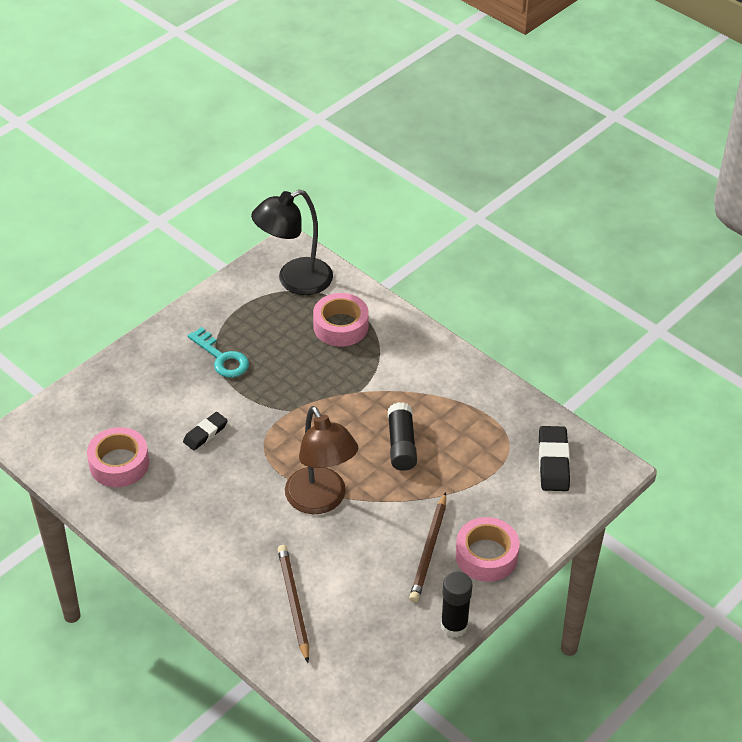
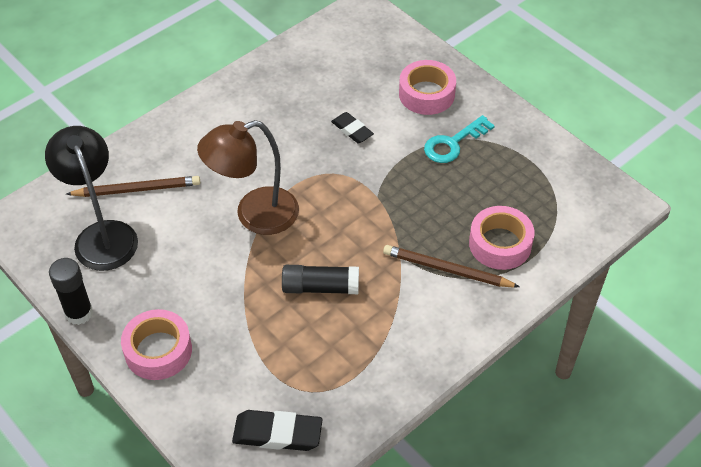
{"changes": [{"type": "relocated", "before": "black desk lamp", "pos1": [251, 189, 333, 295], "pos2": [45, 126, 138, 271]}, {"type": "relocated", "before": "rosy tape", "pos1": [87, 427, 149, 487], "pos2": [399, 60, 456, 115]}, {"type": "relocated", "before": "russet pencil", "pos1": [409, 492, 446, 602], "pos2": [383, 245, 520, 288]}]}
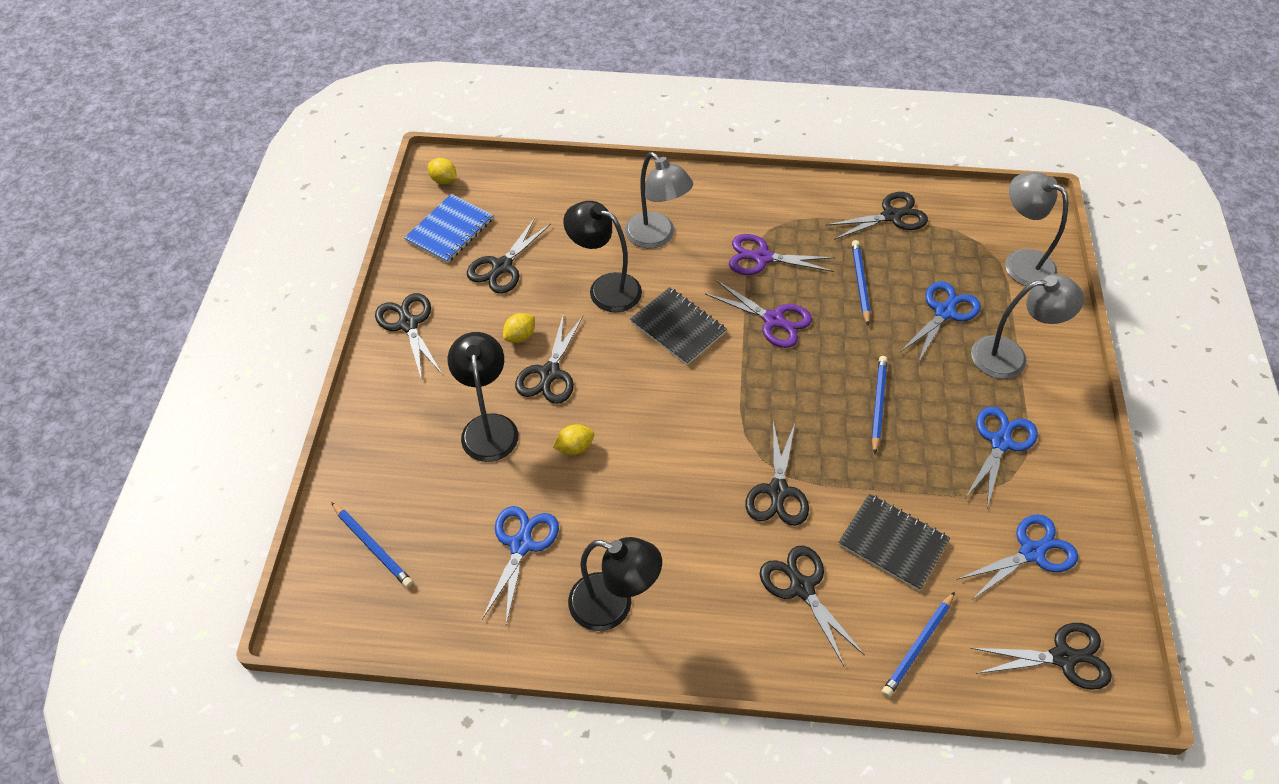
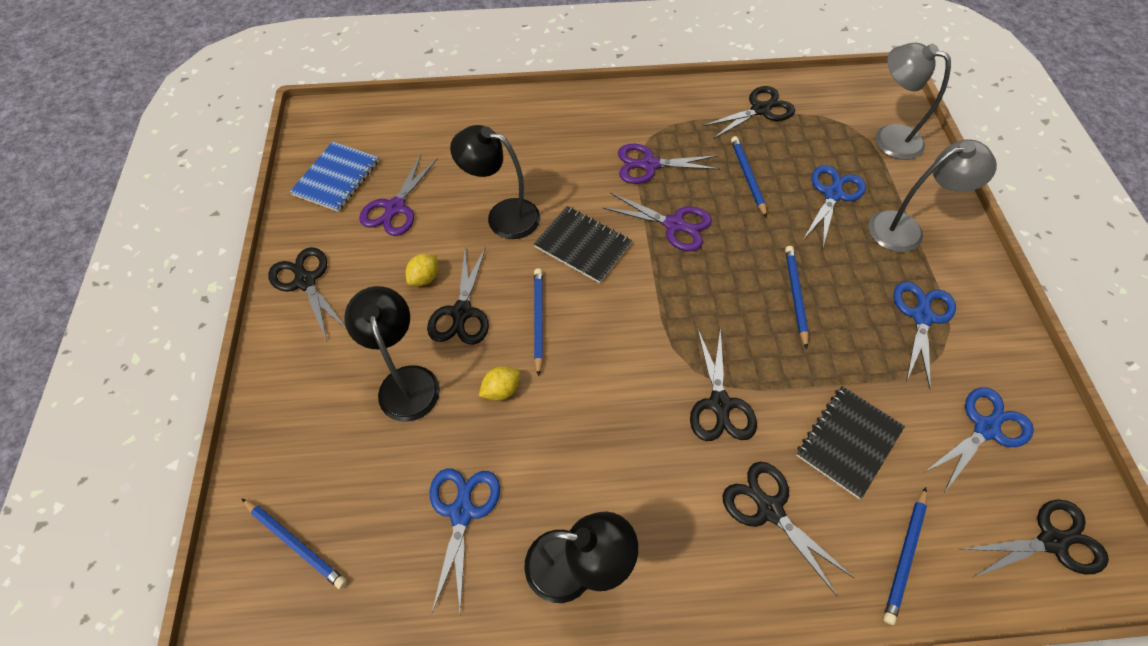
{"changes": [{"type": "missing", "before": "ash-grey desk lamp", "pos1": [625, 152, 693, 248]}, {"type": "missing", "before": "yellow citrus fruit", "pos1": [428, 158, 457, 184]}, {"type": "colour", "before": "black pair of scissors", "after": "violet pair of scissors", "pos1": [467, 218, 551, 294], "pos2": [359, 154, 438, 236]}, {"type": "spun", "before": "black exercise book", "pos1": [838, 494, 950, 591], "pos2": [796, 386, 905, 499], "turn": -75}, {"type": "appeared", "after": "blue pencil", "pos2": [534, 268, 543, 377]}]}
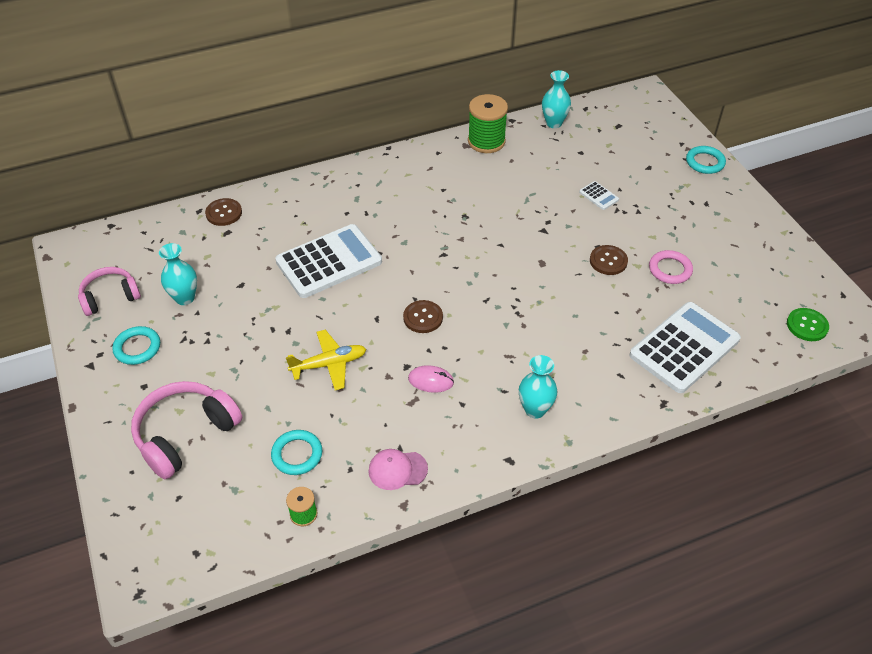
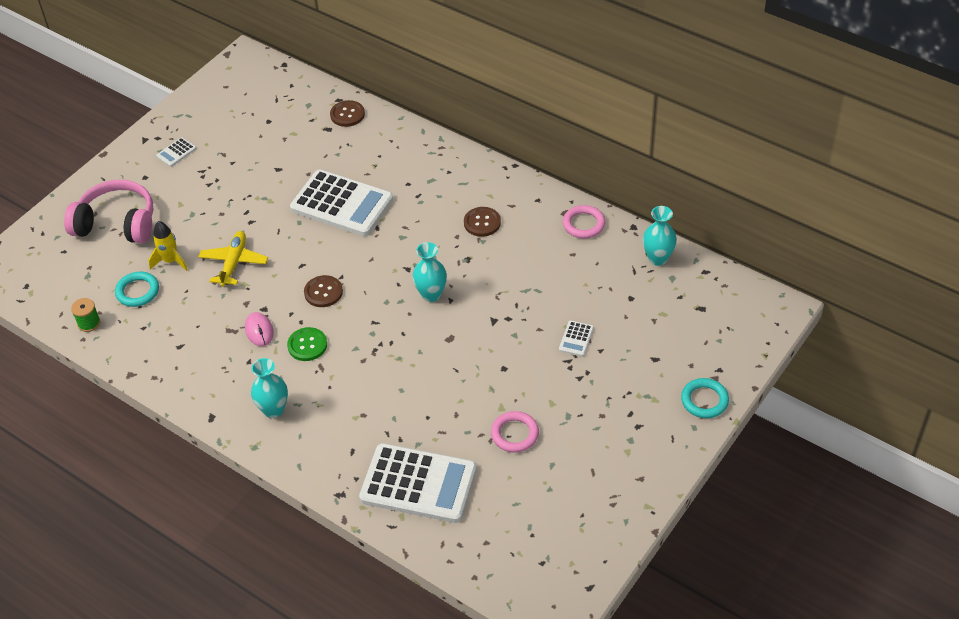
{"changes": [{"type": "exchanged", "before": "leaf-green reel of thread", "after": "rosy torus", "pos1": [468, 94, 508, 153], "pos2": [563, 205, 605, 238]}, {"type": "relocated", "before": "aqua vase", "pos1": [159, 243, 197, 305], "pos2": [412, 242, 447, 302]}, {"type": "relocated", "before": "russet button", "pos1": [590, 245, 628, 275], "pos2": [464, 207, 501, 237]}, {"type": "missing", "before": "rosy headphones", "pos1": [78, 267, 141, 316]}, {"type": "relocated", "before": "leaf-green button", "pos1": [787, 308, 829, 341], "pos2": [287, 327, 327, 361]}, {"type": "exchanged", "before": "aqua torus", "after": "white adding machine", "pos1": [112, 326, 160, 365], "pos2": [156, 137, 196, 167]}, {"type": "spun", "before": "yellow plane", "pos1": [286, 330, 366, 390], "pos2": [198, 231, 268, 287], "turn": -120}, {"type": "missing", "before": "rosy baseball cap", "pos1": [369, 449, 428, 490]}, {"type": "appeared", "after": "yellow toy rocket", "pos2": [148, 221, 188, 271]}]}
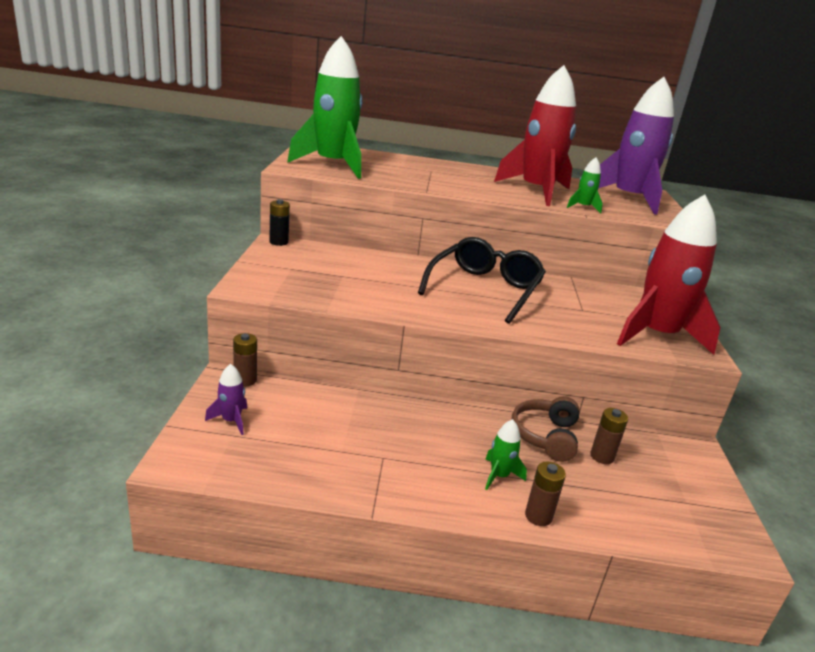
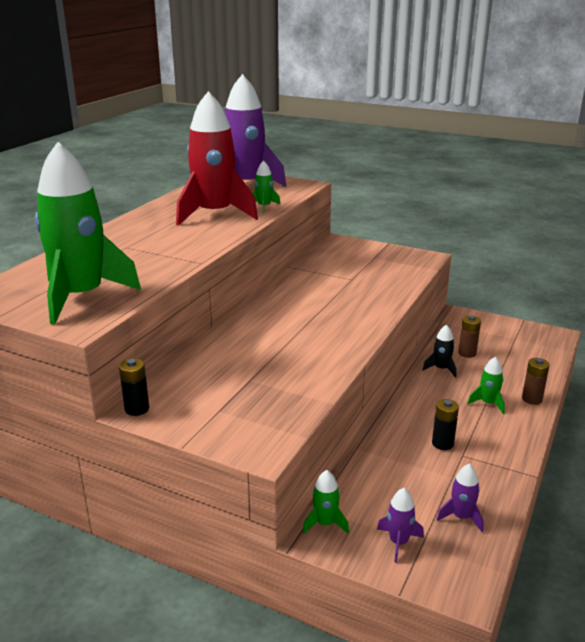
{"changes": [{"type": "missing", "before": "crimson toy rocket", "pos1": [617, 194, 720, 355]}, {"type": "missing", "before": "black glasses", "pos1": [418, 237, 546, 324]}, {"type": "exchanged", "before": "russet battery", "after": "leaf-green toy rocket", "pos1": [233, 333, 257, 387], "pos2": [302, 470, 349, 534]}, {"type": "exchanged", "before": "russet headphones", "after": "black toy rocket", "pos1": [512, 396, 579, 462], "pos2": [423, 325, 457, 378]}, {"type": "appeared", "after": "black battery", "pos2": [432, 399, 459, 450]}, {"type": "appeared", "after": "violet toy rocket", "pos2": [436, 464, 483, 532]}]}
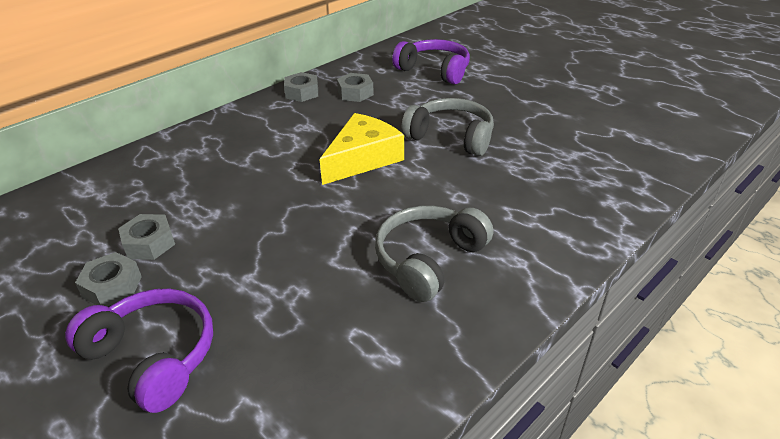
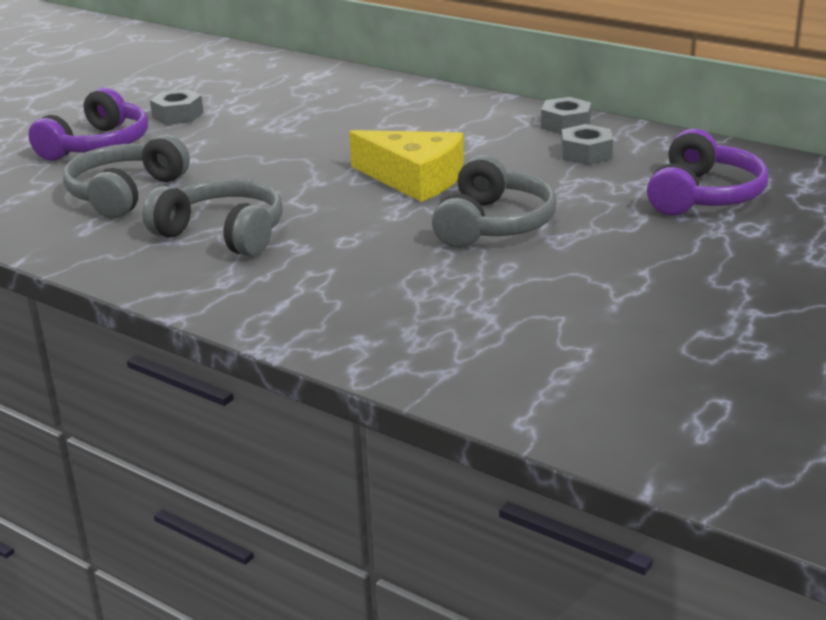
{"changes": [{"type": "missing", "before": "ash-grey nut", "pos1": [118, 214, 175, 260]}, {"type": "appeared", "after": "ash-grey headphones", "pos2": [63, 134, 190, 219]}]}
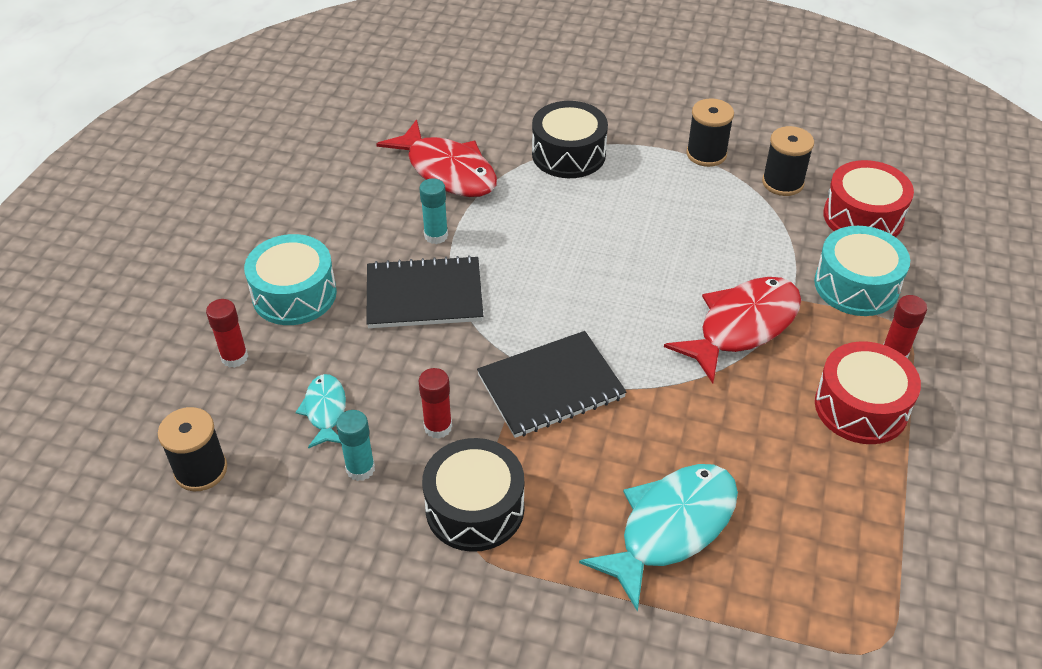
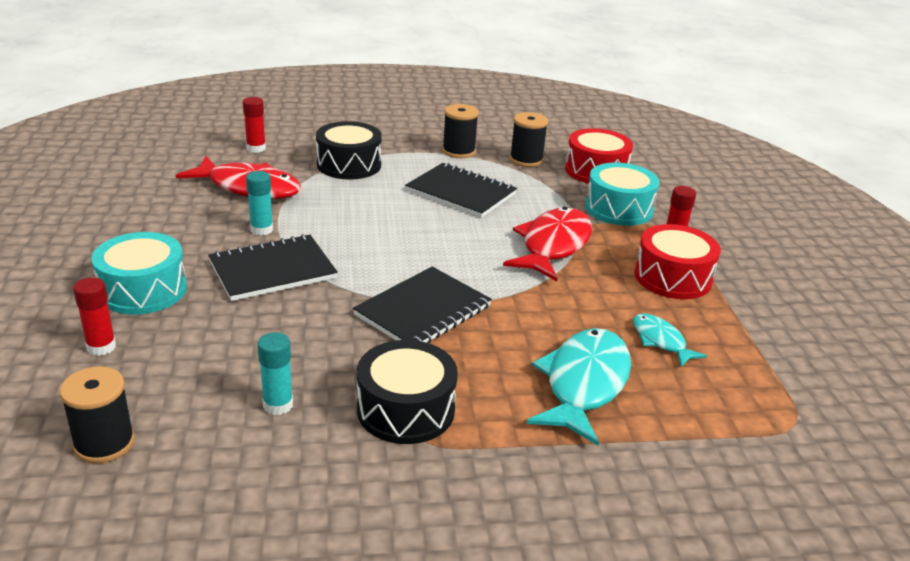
{"changes": [{"type": "relocated", "before": "crimson stick of glue", "pos1": [418, 368, 452, 439], "pos2": [243, 97, 266, 153]}, {"type": "relocated", "before": "aqua fish figure", "pos1": [296, 374, 346, 449], "pos2": [633, 313, 707, 367]}, {"type": "appeared", "after": "black exercise book", "pos2": [405, 163, 517, 218]}]}
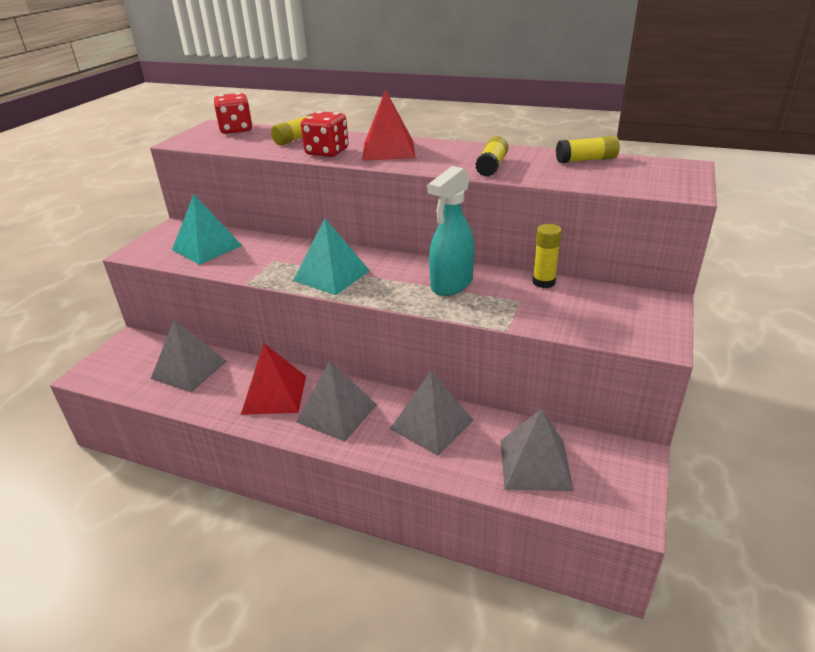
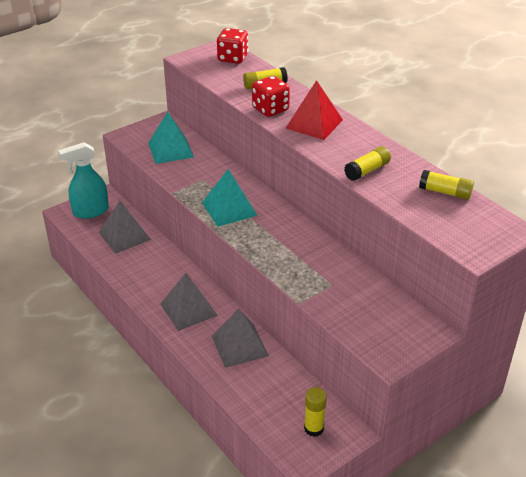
{"changes": [{"type": "relocated", "before": "aqua spray bottle", "pos1": [428, 166, 474, 296], "pos2": [58, 142, 109, 219]}, {"type": "relocated", "before": "yellow stick of glue", "pos1": [533, 224, 562, 288], "pos2": [304, 387, 327, 437]}, {"type": "missing", "before": "crimson pyramid shape", "pos1": [241, 343, 306, 415]}, {"type": "missing", "before": "ash-grey pyramid shape", "pos1": [500, 409, 574, 491]}]}
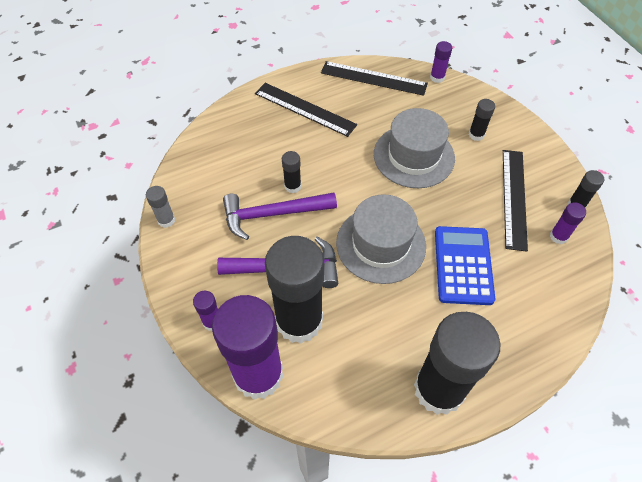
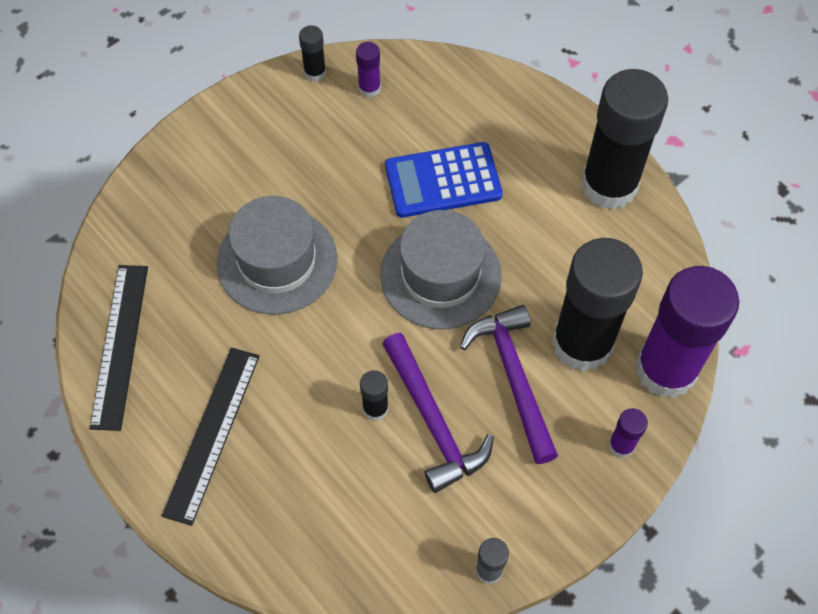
{"changes": [{"type": "missing", "before": "violet stick of glue", "pos1": [430, 41, 452, 83]}, {"type": "missing", "before": "black stick of glue", "pos1": [469, 99, 495, 141]}, {"type": "missing", "before": "black measuring stick", "pos1": [503, 150, 528, 252]}]}
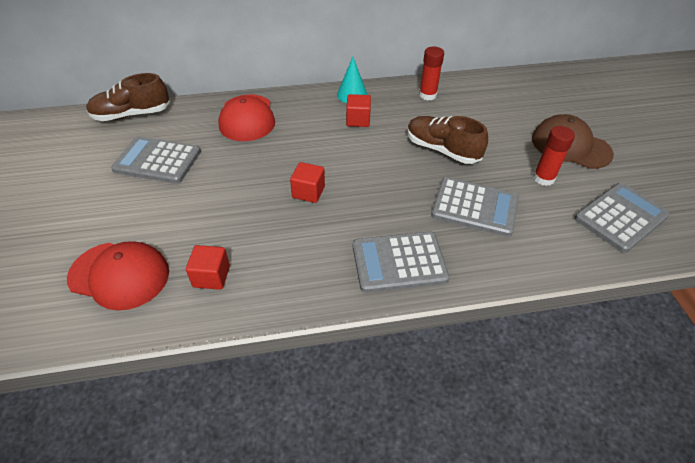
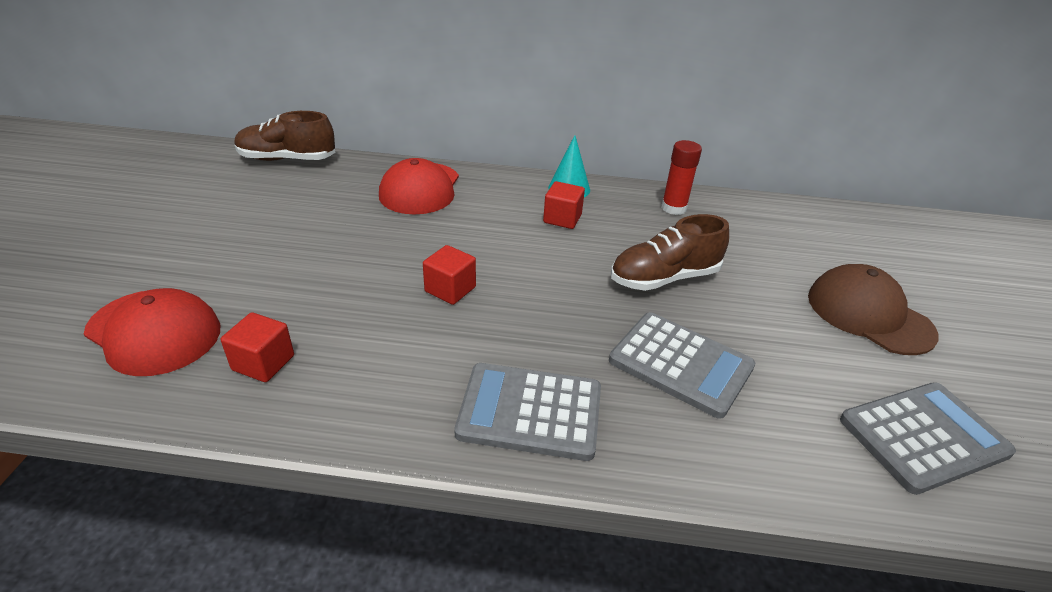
{"changes": [{"type": "spun", "before": "russet sneaker", "pos1": [407, 116, 488, 164], "pos2": [611, 214, 729, 291], "turn": -75}, {"type": "missing", "before": "crimson stick of glue", "pos1": [533, 126, 575, 186]}, {"type": "missing", "before": "ash-grey adding machine", "pos1": [111, 136, 201, 184]}]}
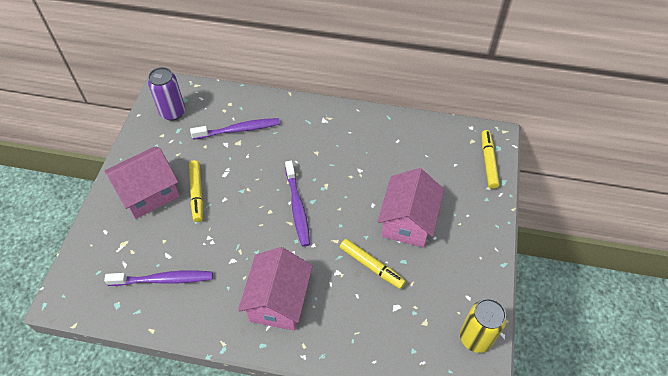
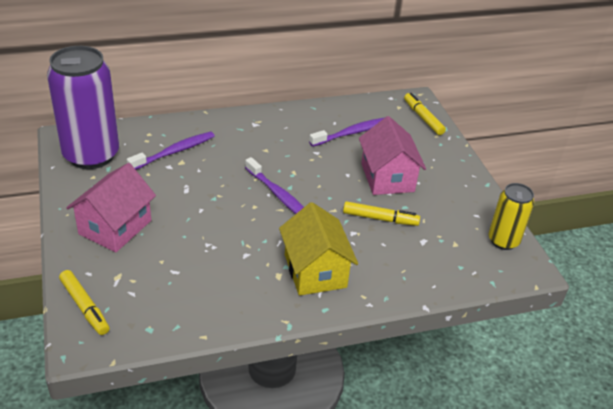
{"changes": [{"type": "size", "before": "violet can", "pos1": [148, 67, 185, 121], "pos2": [47, 46, 119, 169], "scale": 1.86}, {"type": "relocated", "before": "yellow marker pen", "pos1": [189, 160, 203, 222], "pos2": [59, 270, 110, 335]}, {"type": "colour", "before": "rosy cottage", "after": "yellow cottage", "pos1": [238, 247, 313, 331], "pos2": [279, 202, 358, 296]}, {"type": "relocated", "before": "violet tooth brush", "pos1": [104, 270, 213, 286], "pos2": [309, 118, 384, 147]}]}
